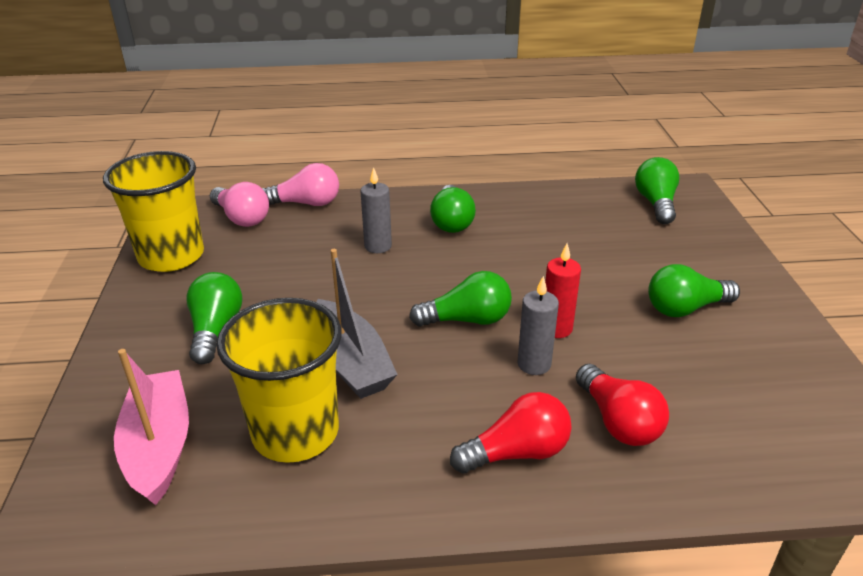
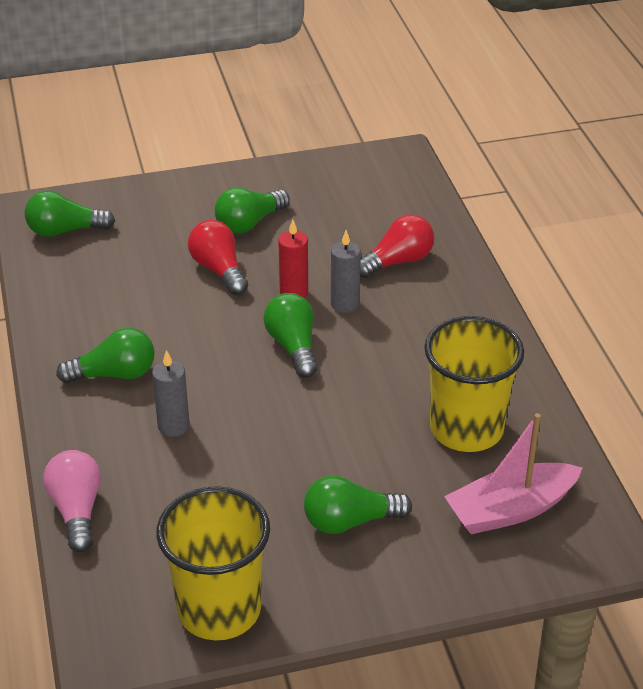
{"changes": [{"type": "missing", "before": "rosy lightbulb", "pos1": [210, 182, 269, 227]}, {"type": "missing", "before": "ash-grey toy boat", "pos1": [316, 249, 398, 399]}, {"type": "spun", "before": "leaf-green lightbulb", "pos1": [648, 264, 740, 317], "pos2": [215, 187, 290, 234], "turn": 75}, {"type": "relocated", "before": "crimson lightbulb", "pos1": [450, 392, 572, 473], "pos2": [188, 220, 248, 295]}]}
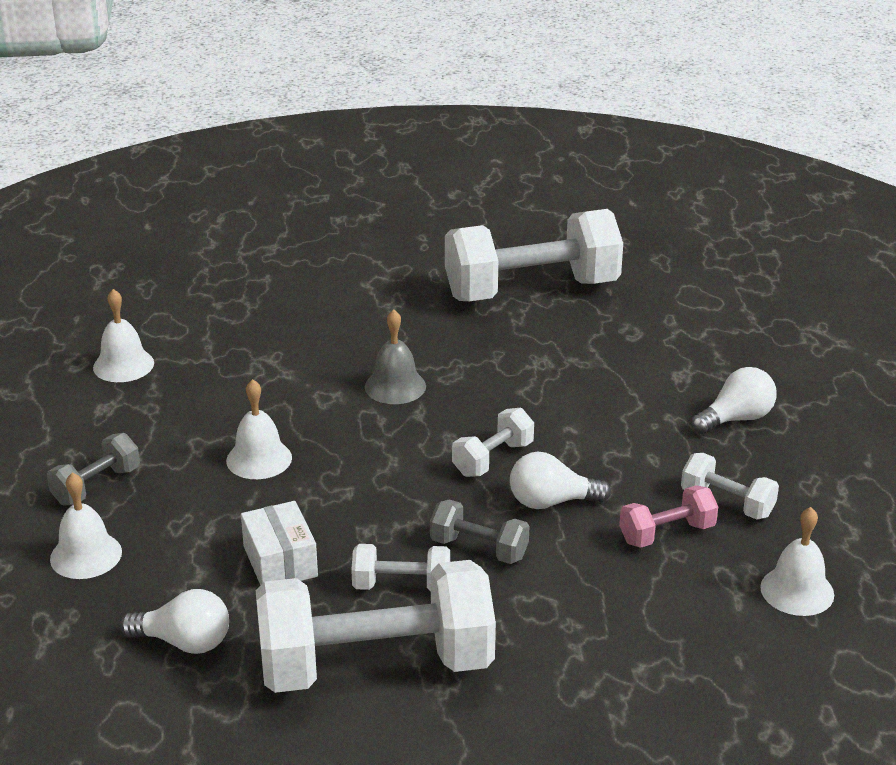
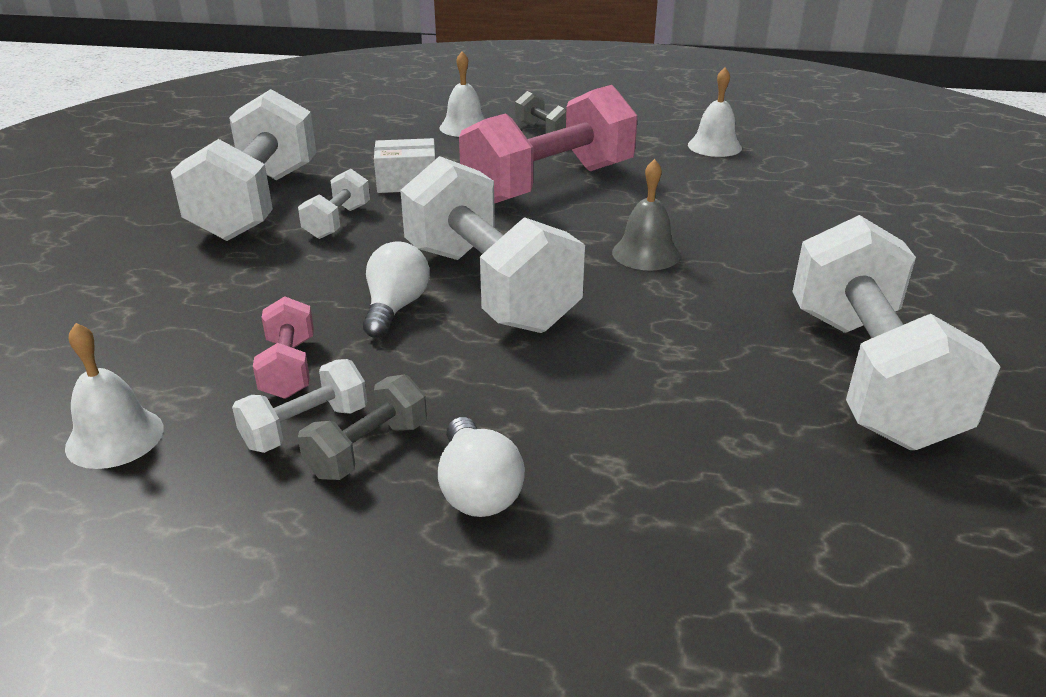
{"changes": [{"type": "exchanged", "before": "white bell", "after": "rosy free weight", "pos1": [226, 379, 292, 479], "pos2": [459, 85, 638, 204]}, {"type": "size", "before": "white free weight", "pos1": [452, 408, 534, 477], "pos2": [400, 156, 585, 333], "scale": 2.22}, {"type": "relocated", "before": "ash-grey free weight", "pos1": [430, 499, 529, 564], "pos2": [298, 374, 427, 480]}, {"type": "missing", "before": "white lightbulb", "pos1": [120, 589, 229, 654]}]}
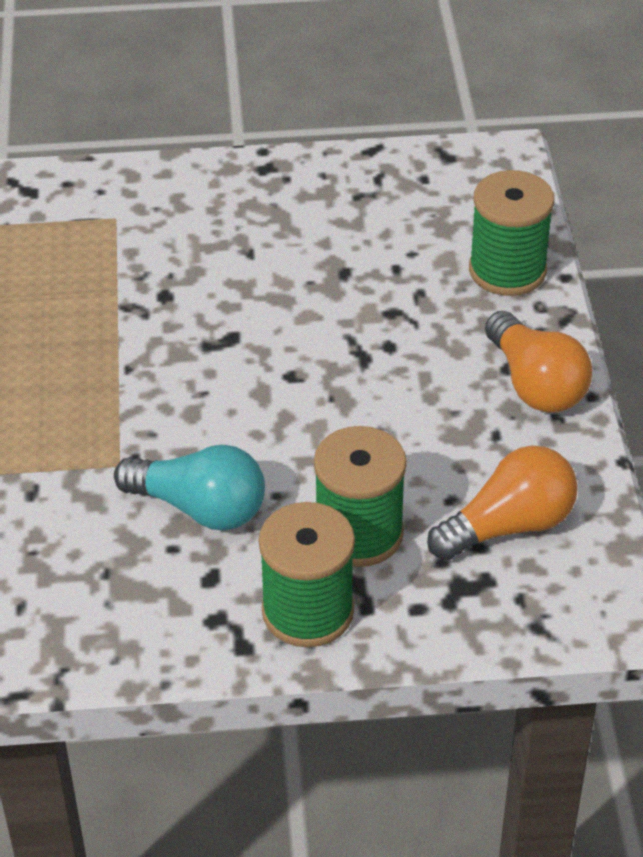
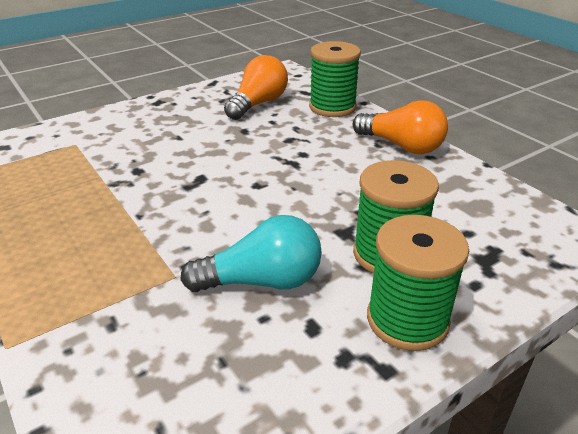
{"changes": [{"type": "relocated", "before": "orange lightbulb", "pos1": [427, 445, 578, 561], "pos2": [224, 55, 288, 120]}]}
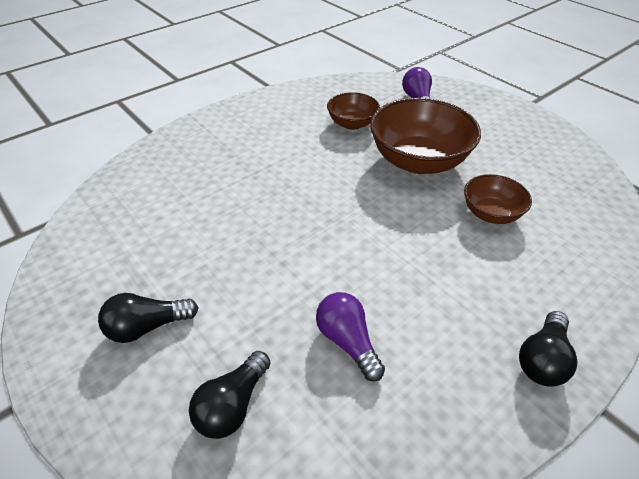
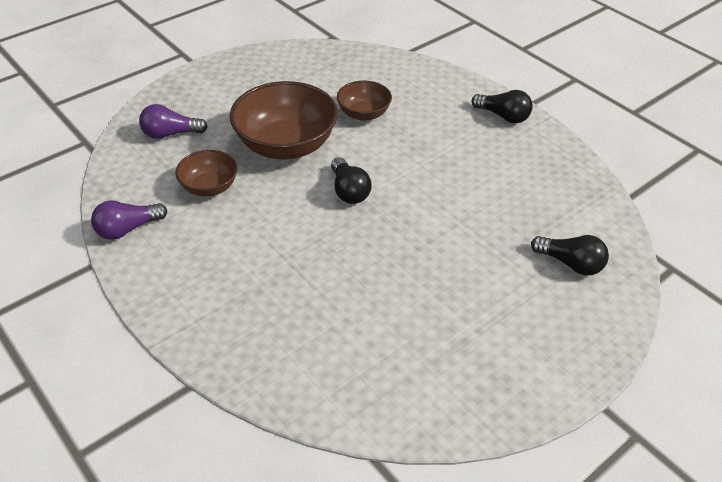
{"changes": [{"type": "relocated", "before": "violet lightbulb", "pos1": [316, 292, 385, 381], "pos2": [91, 200, 167, 240]}, {"type": "relocated", "before": "black lightbulb", "pos1": [98, 293, 199, 343], "pos2": [331, 157, 372, 204]}]}
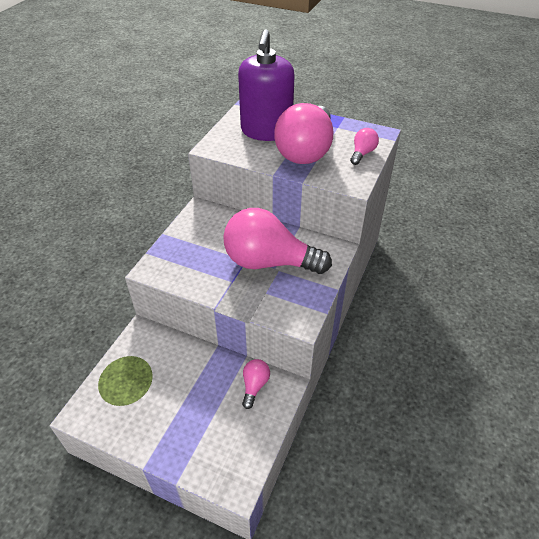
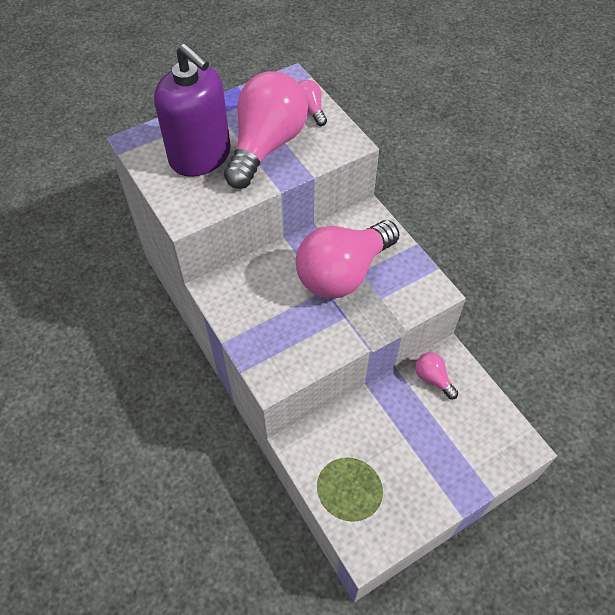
{"changes": [{"type": "spun", "before": "rosy lightbulb", "pos1": [274, 103, 333, 164], "pos2": [224, 71, 308, 189], "turn": -120}]}
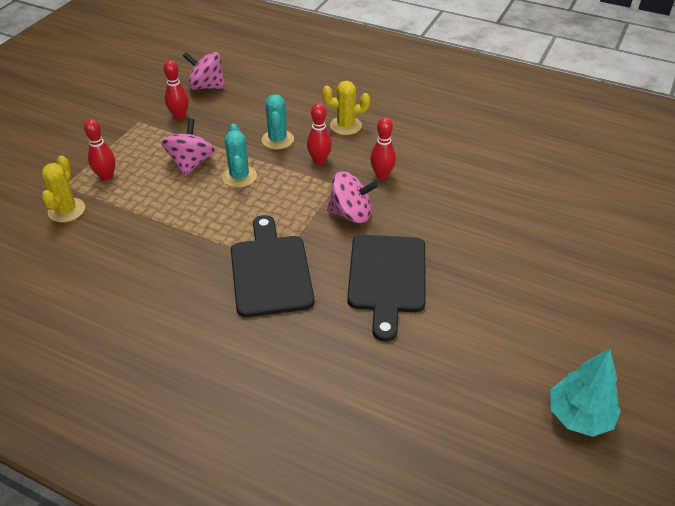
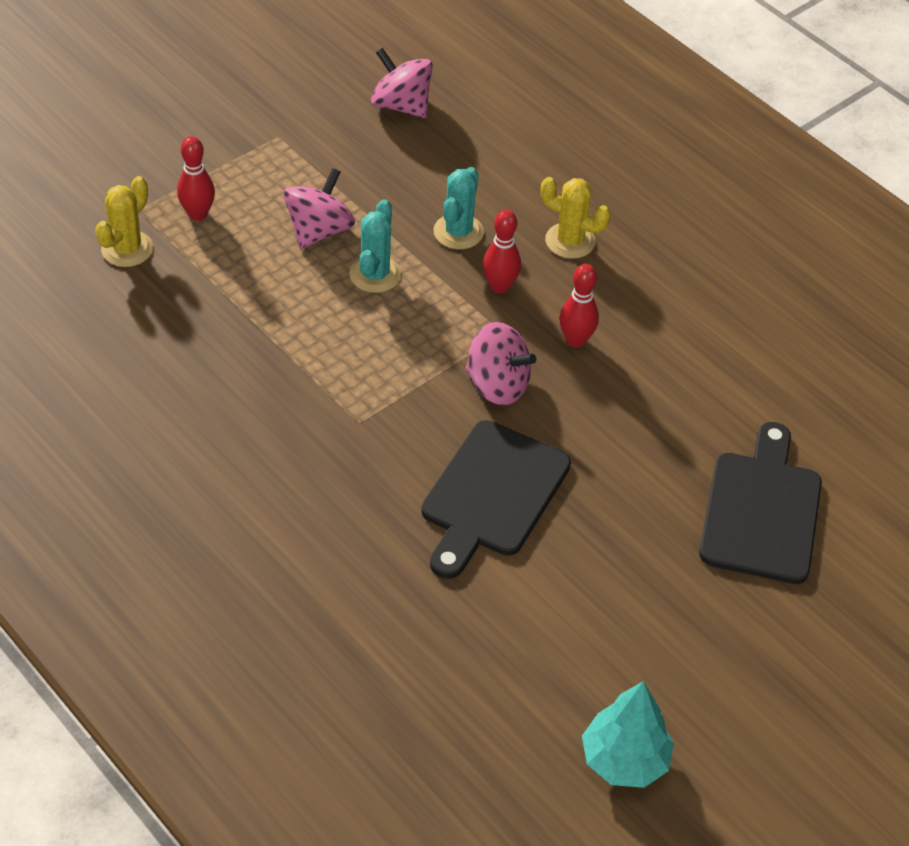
{"changes": [{"type": "missing", "before": "crimson bowling pin", "pos1": [163, 60, 189, 120]}, {"type": "relocated", "before": "black chopping board", "pos1": [231, 215, 314, 317], "pos2": [699, 422, 822, 584]}]}
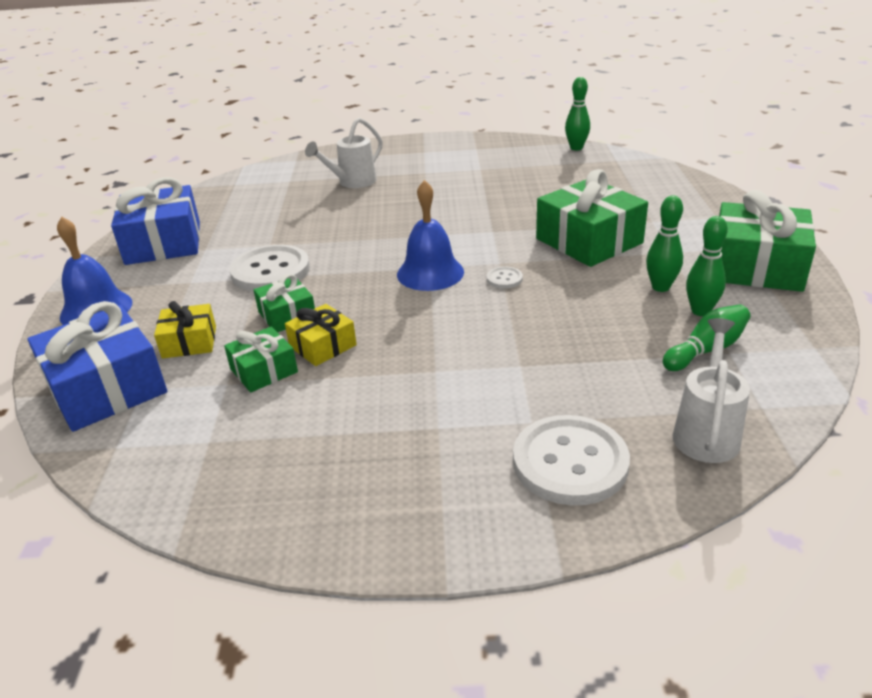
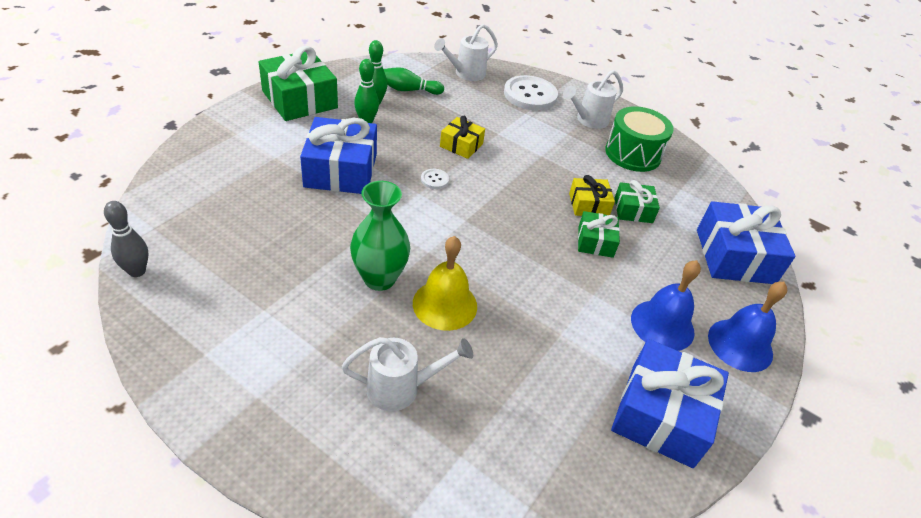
{"changes": [{"type": "colour", "before": "leaf-green bowling pin", "after": "ash-grey bowling pin", "pos1": [565, 77, 590, 150], "pos2": [104, 201, 148, 277]}, {"type": "colour", "before": "leaf-green gift", "after": "blue gift", "pos1": [536, 169, 648, 267], "pos2": [300, 117, 377, 194]}, {"type": "relocated", "before": "blue bell", "pos1": [397, 180, 464, 291], "pos2": [631, 260, 701, 351]}, {"type": "missing", "before": "white button", "pos1": [229, 245, 310, 291]}, {"type": "relocated", "before": "yellow gift", "pos1": [154, 301, 216, 359], "pos2": [440, 116, 485, 159]}, {"type": "appeared", "after": "white watering can", "pos2": [563, 70, 623, 129]}, {"type": "appeared", "after": "leaf-green drum", "pos2": [605, 106, 674, 172]}, {"type": "appeared", "after": "leaf-green vase", "pos2": [350, 181, 410, 291]}, {"type": "appeared", "after": "yellow bell", "pos2": [413, 236, 477, 331]}]}
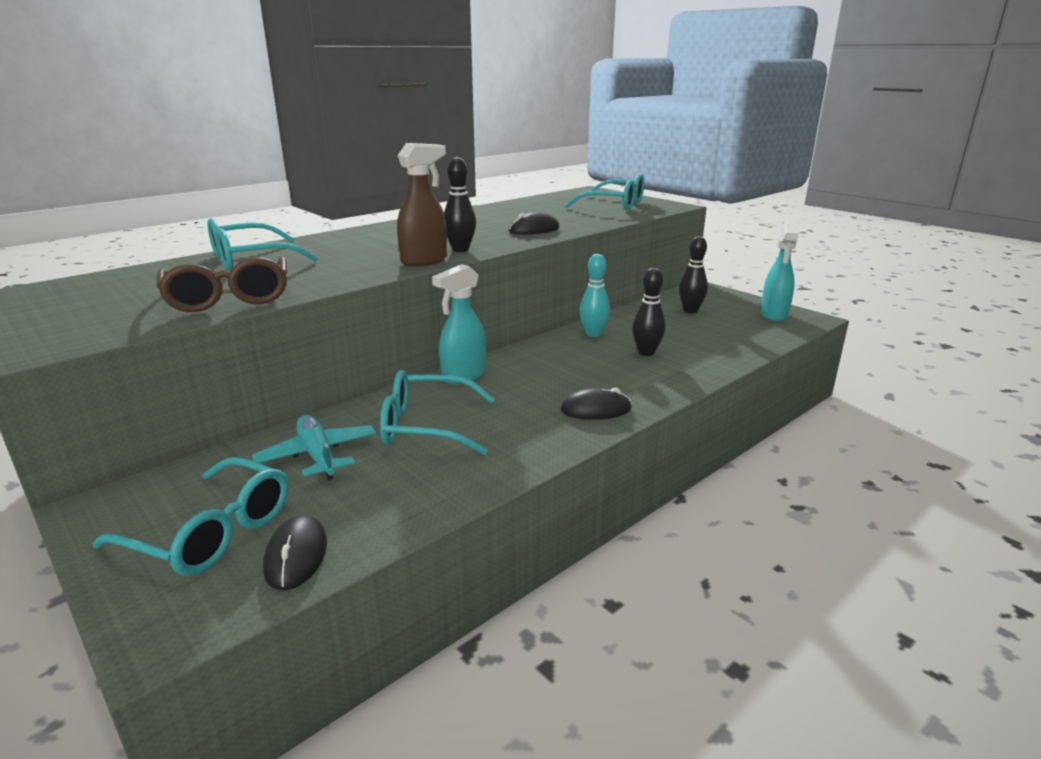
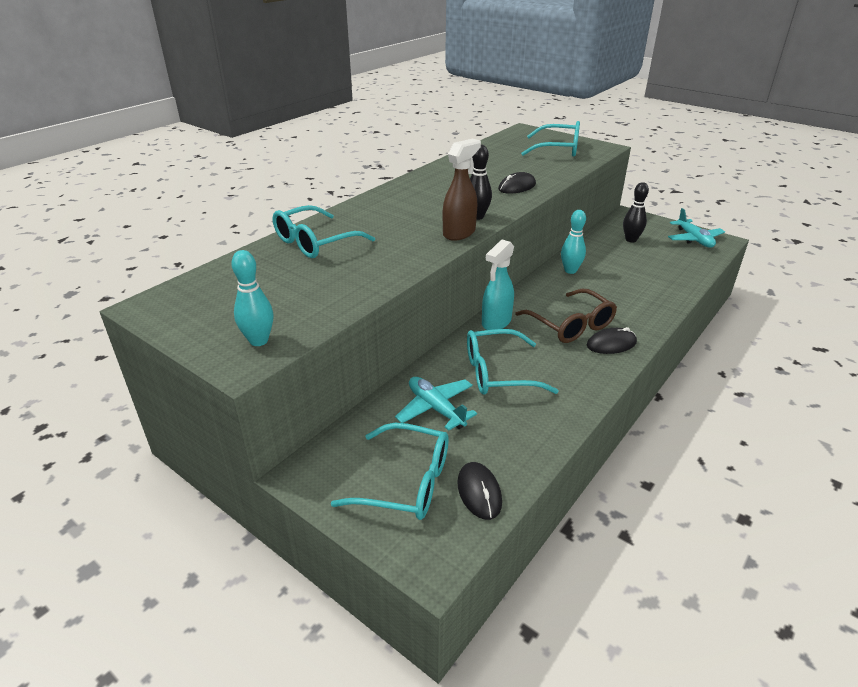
{"changes": [{"type": "exchanged", "before": "aqua spray bottle", "after": "aqua plane", "pos1": [760, 222, 799, 322], "pos2": [668, 208, 725, 248]}, {"type": "relocated", "before": "russet glasses", "pos1": [157, 257, 287, 312], "pos2": [515, 289, 617, 343]}, {"type": "missing", "before": "black bowling pin", "pos1": [632, 268, 665, 356]}, {"type": "appeared", "after": "aqua bowling pin", "pos2": [231, 250, 273, 346]}]}
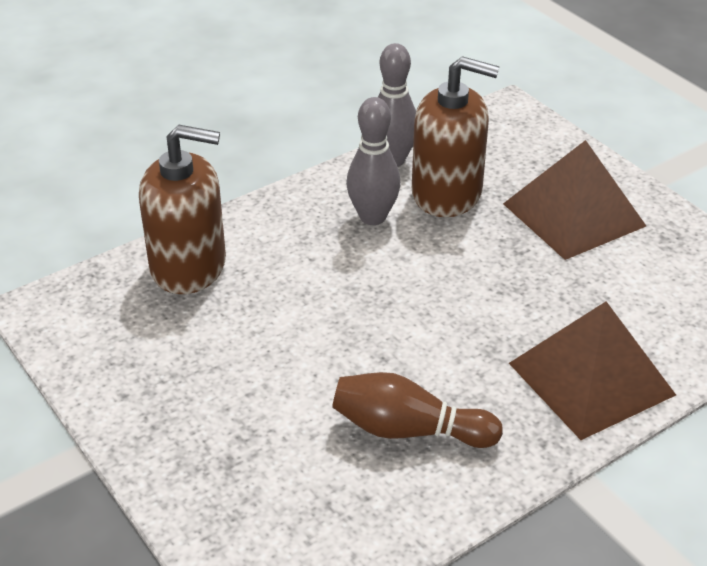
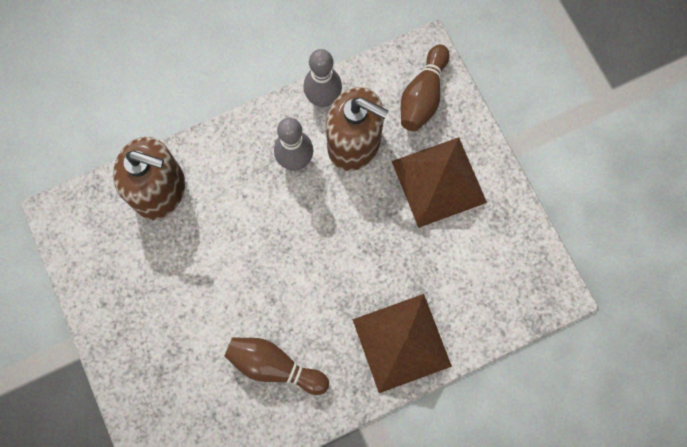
{"changes": [{"type": "appeared", "after": "russet bowling pin", "pos2": [401, 44, 450, 131]}]}
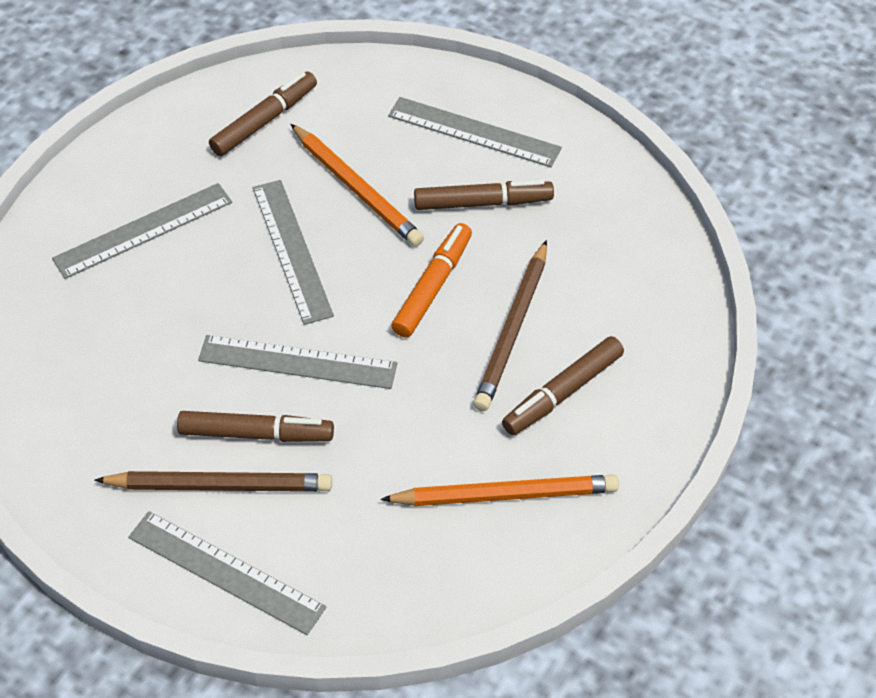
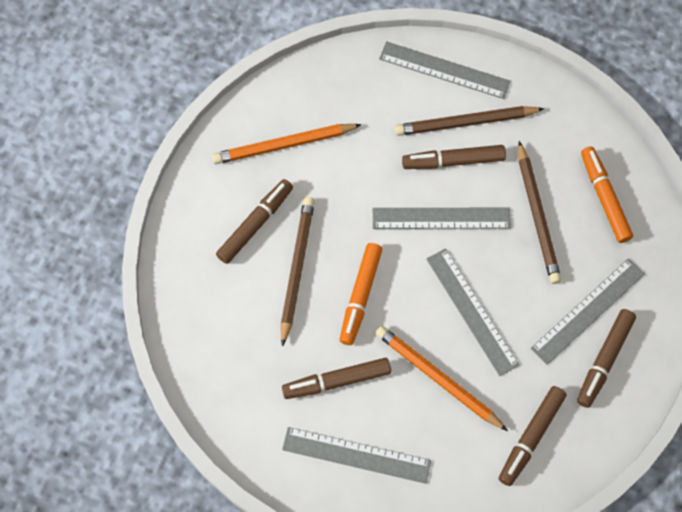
{"changes": [{"type": "appeared", "after": "russet pencil", "pos2": [518, 141, 561, 284]}, {"type": "appeared", "after": "orange marker pen", "pos2": [581, 146, 633, 243]}, {"type": "appeared", "after": "russet marker pen", "pos2": [577, 309, 636, 408]}]}
